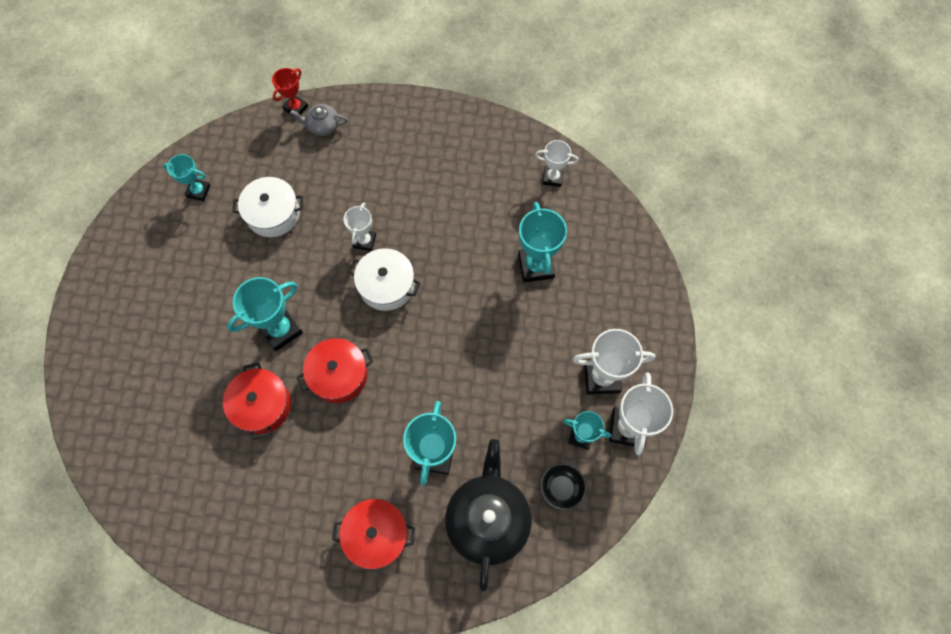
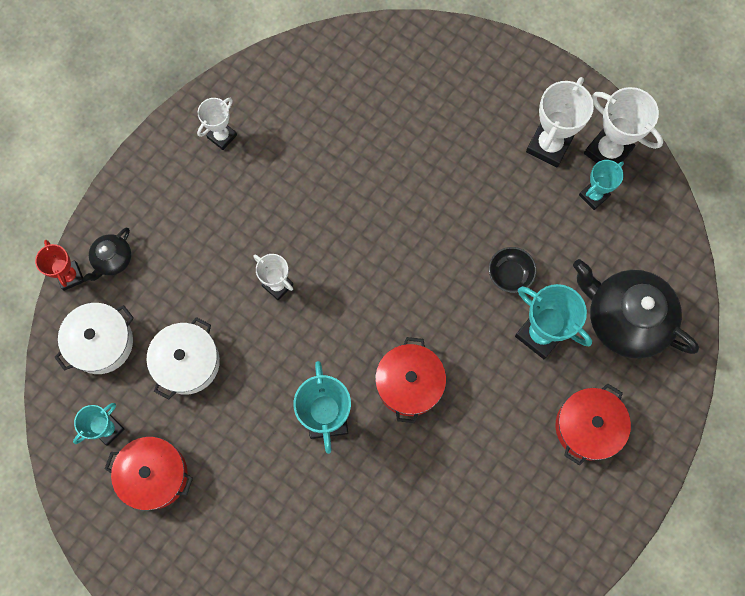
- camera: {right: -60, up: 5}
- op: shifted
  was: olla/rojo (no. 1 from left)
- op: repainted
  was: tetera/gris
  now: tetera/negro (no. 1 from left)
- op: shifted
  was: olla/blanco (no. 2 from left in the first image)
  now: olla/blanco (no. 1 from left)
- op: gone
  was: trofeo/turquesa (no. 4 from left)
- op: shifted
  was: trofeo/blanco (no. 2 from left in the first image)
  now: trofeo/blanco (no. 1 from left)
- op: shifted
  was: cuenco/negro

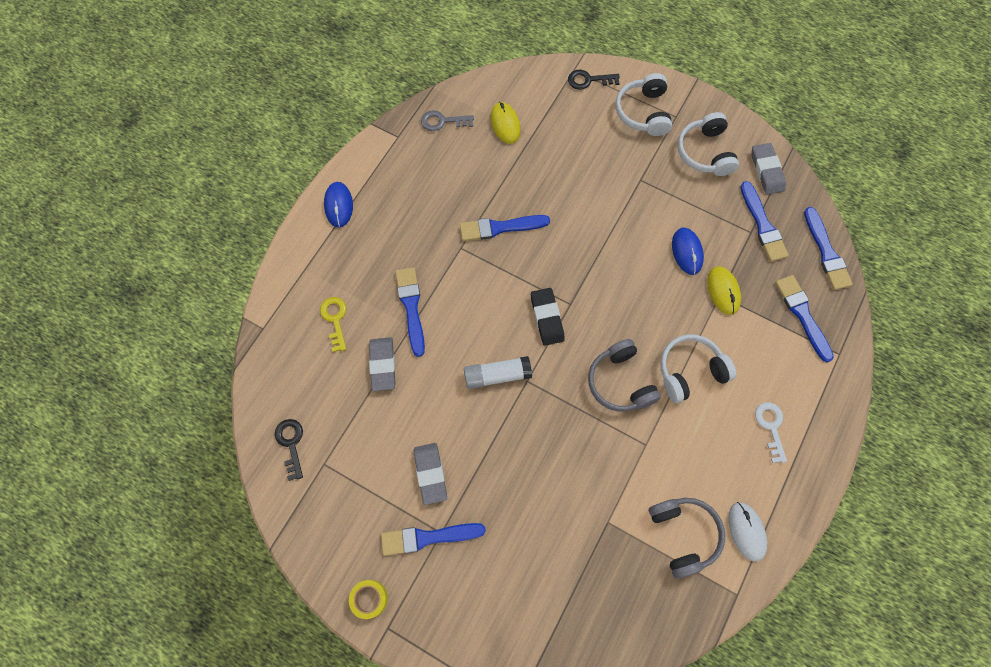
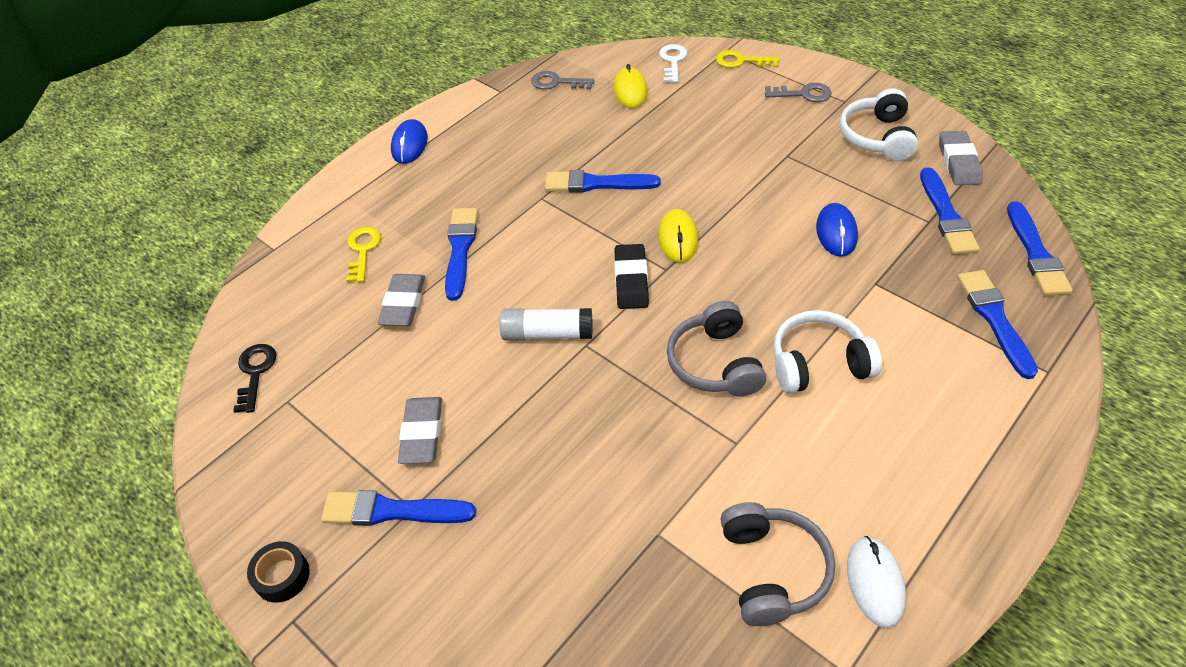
- camera: {right: 15, up: -20}
- op: repainted
  was: cinta adhesiva/amarillo
  now: cinta adhesiva/negro
- op: repainted
  was: llave/negro (no. 2 from left)
  now: llave/amarillo (no. 2 from left)
- op: swapped
  was: auriculares/blanco (no. 1 from left)
  now: llave/gris (no. 2 from left)
- op: shifted
  was: ratón/amarillo (no. 2 from left)
- op: shifted
  was: llave/blanco

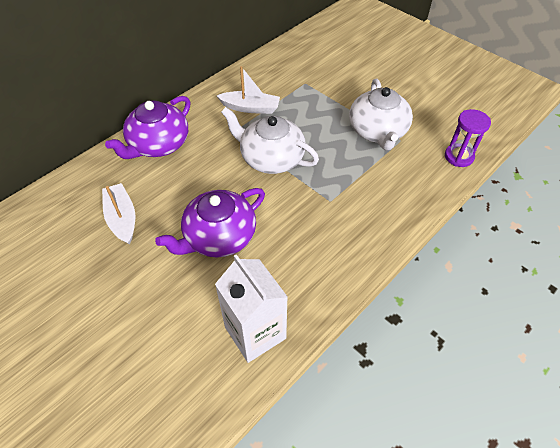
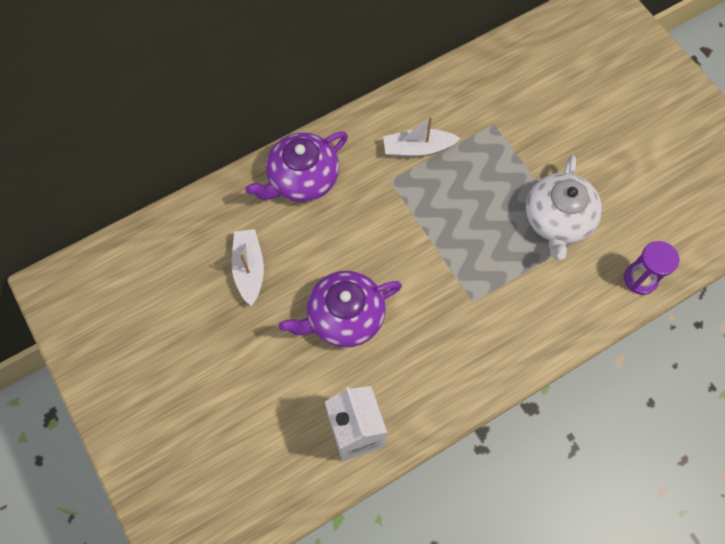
- camera: {right: 15, up: 15}
- op: rotated
  was: barco/blanco (no. 2 from left)
  clockwise: 150
- op: gone
  was: tetera/blanco (no. 1 from left)

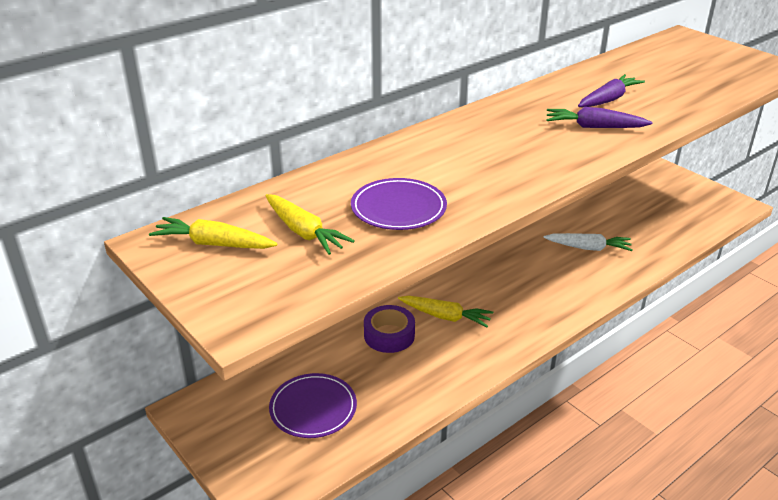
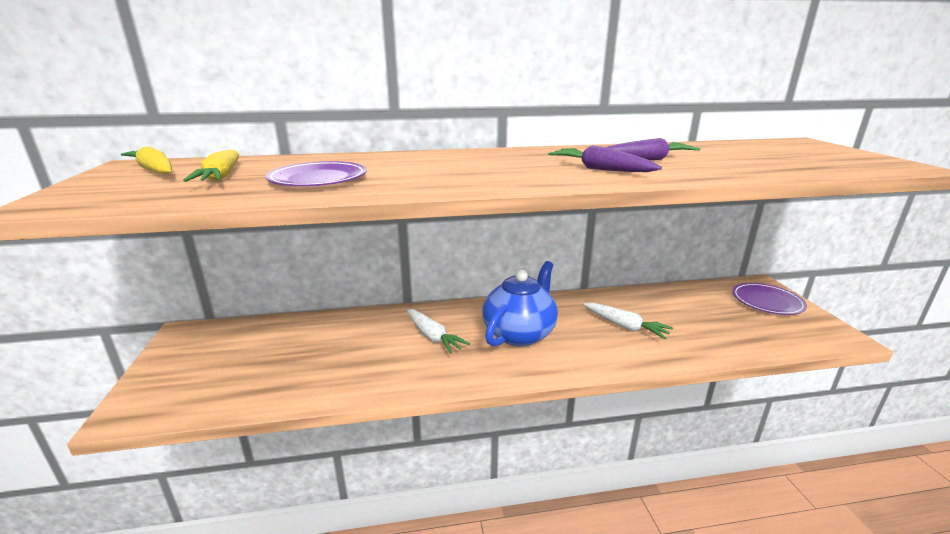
- camera: {right: 30, up: -10}
- op: shifted
  was: plato/morado (no. 1 from left in the first image)
  now: plato/morado (no. 2 from left)
- op: gone
  was: cinta adhesiva/morado
- op: repainted
  was: zanahoria/amarillo (no. 3 from left)
  now: zanahoria/blanco (no. 1 from left)
- op: new
  now: tetera/azul

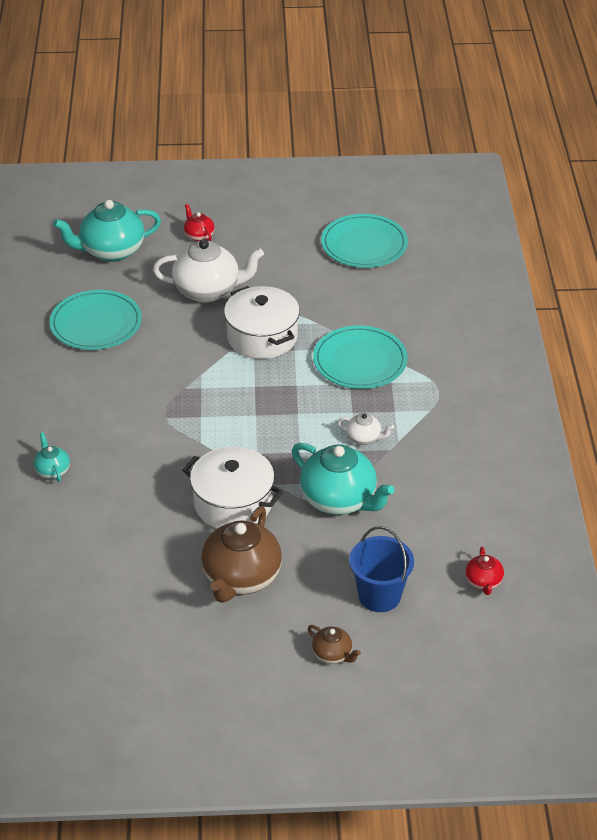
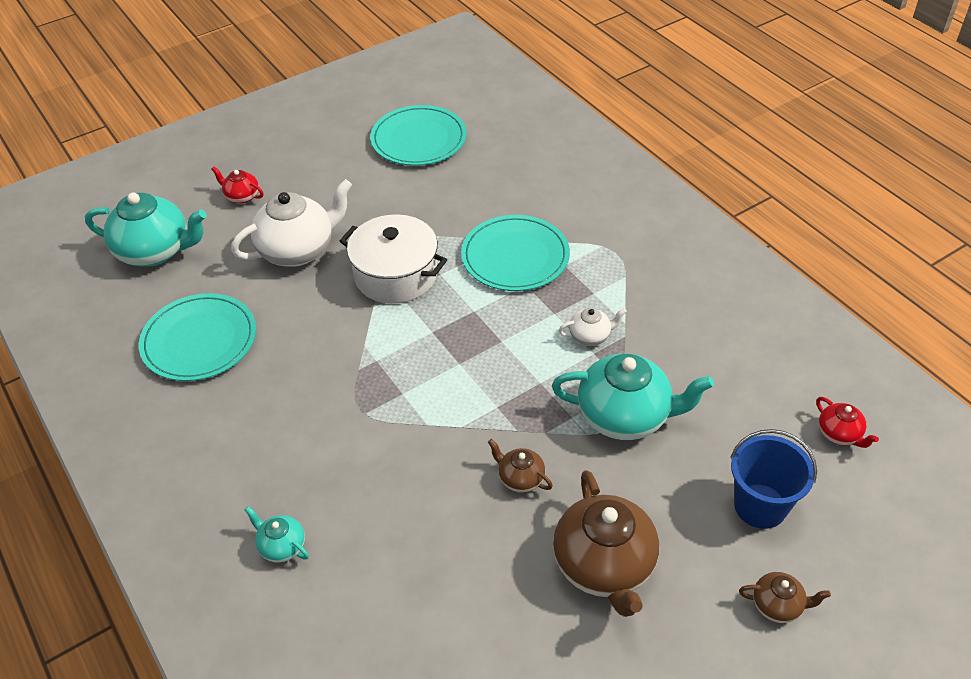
- camera: {right: -30, up: 5}
- op: rotated
  was: tetera/turquesa (no. 2 from left in the first image)
  clockwise: -120
- op: swapped
  was: olla/blanco (no. 1 from left)
  now: tetera/marrón (no. 1 from left)

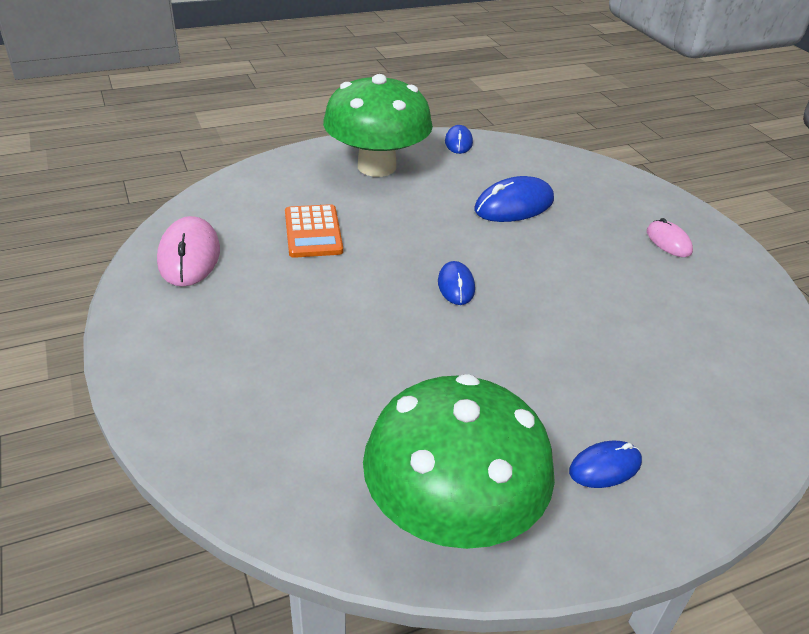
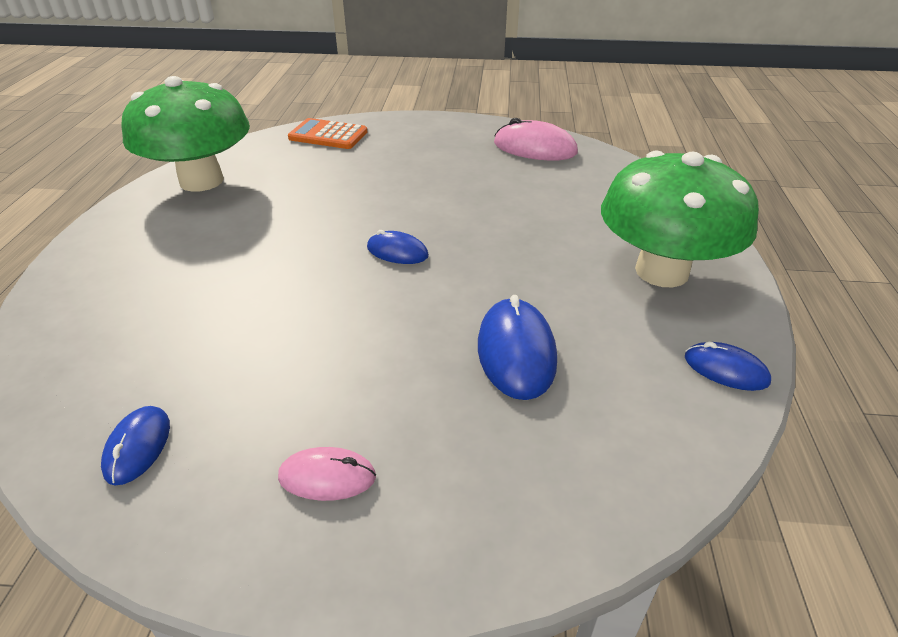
- camera: {right: 120, up: 0}
- op: shifted
  was: calculadora/naranja
- op: shifted
  was: ratón/azul (no. 4 from left in the first image)
  now: ratón/azul (no. 1 from left)

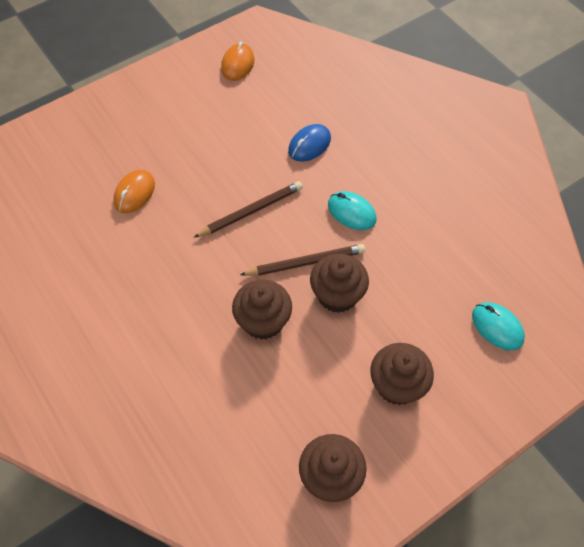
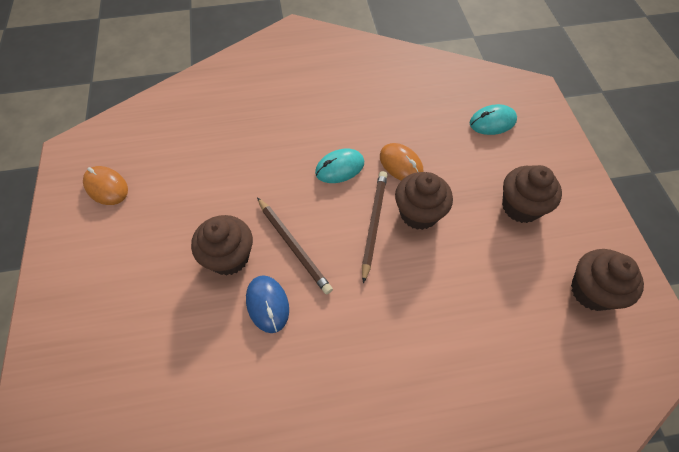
- camera: {right: -65, up: 0}
- op: shifted
  was: ratón/naranja (no. 1 from left in the first image)
  now: ratón/naranja (no. 2 from left)
- op: rotated
  was: lápiz/marrón (no. 1 from left)
  clockwise: 150
- op: shifted
  was: magdalena/marrón (no. 1 from left)
- op: shifted
  was: ratón/azul

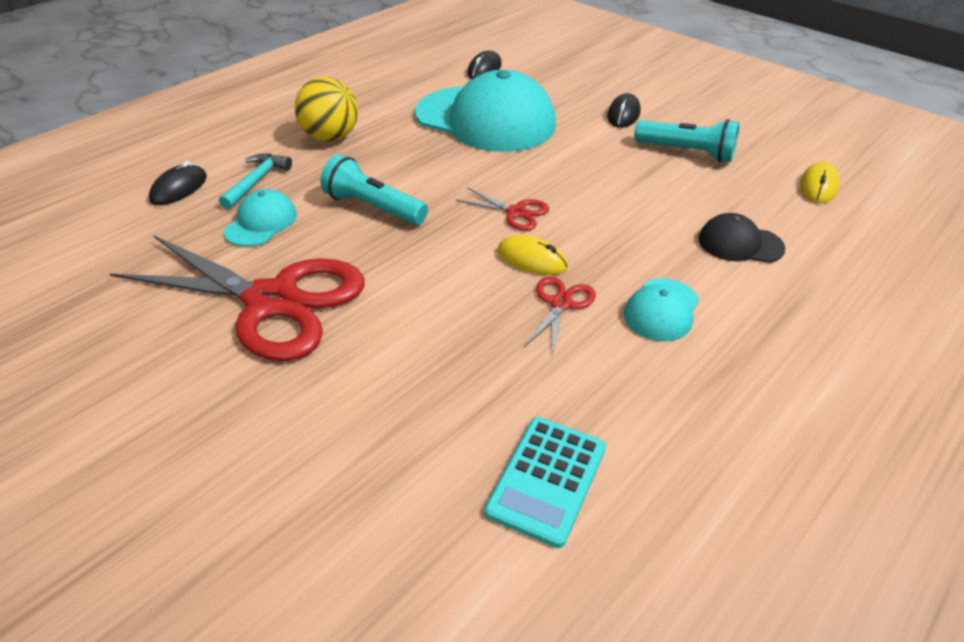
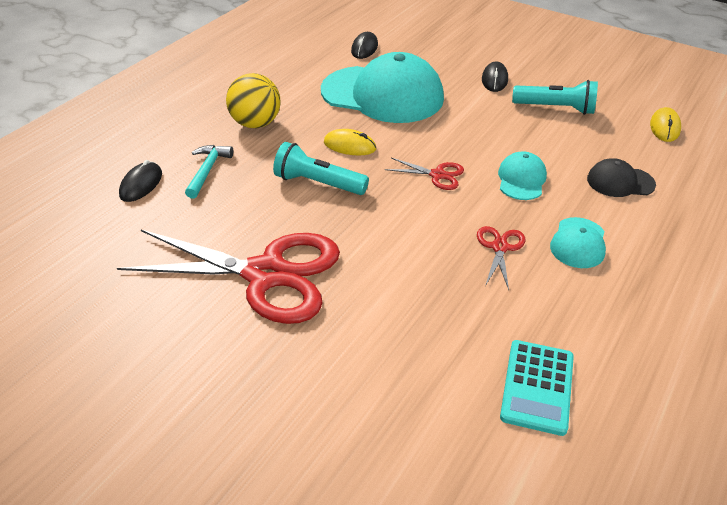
- camera: {right: -10, up: 0}
- op: shifted
  was: gorra/turquesa (no. 1 from left in the first image)
  now: gorra/turquesa (no. 2 from left)
- op: shifted
  was: ratón/amarillo (no. 1 from left)

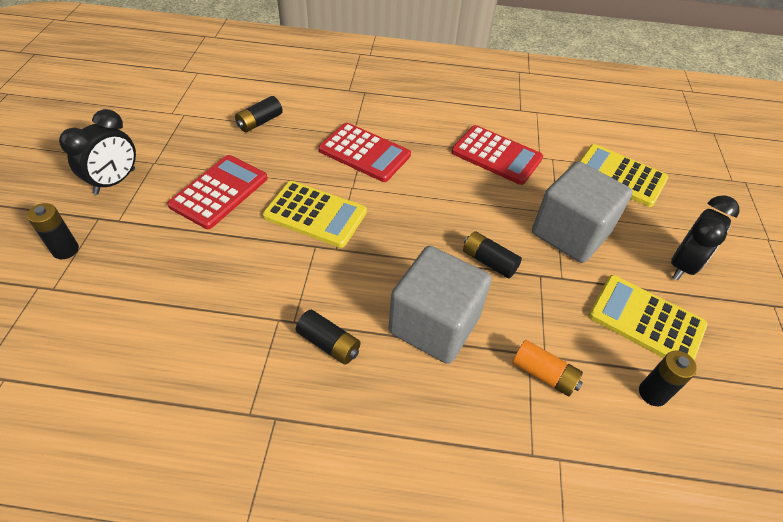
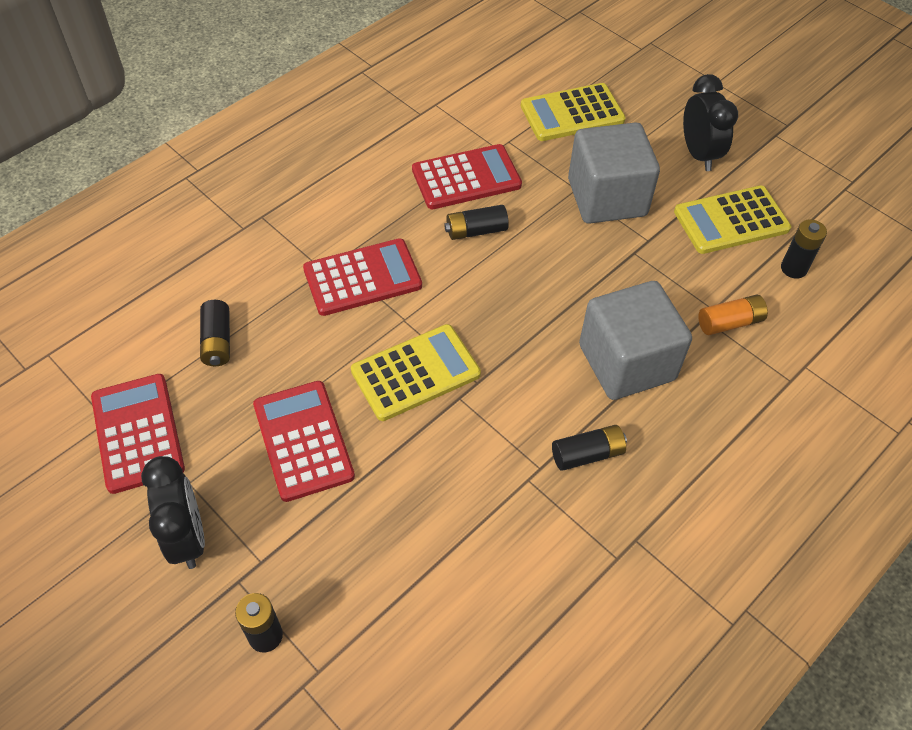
- camera: {right: -50, up: 5}
- op: shifted
  was: pila/negro (no. 4 from left in the first image)
  now: pila/negro (no. 3 from left)
- op: new
  now: calculadora/rojo (no. 1 from left)

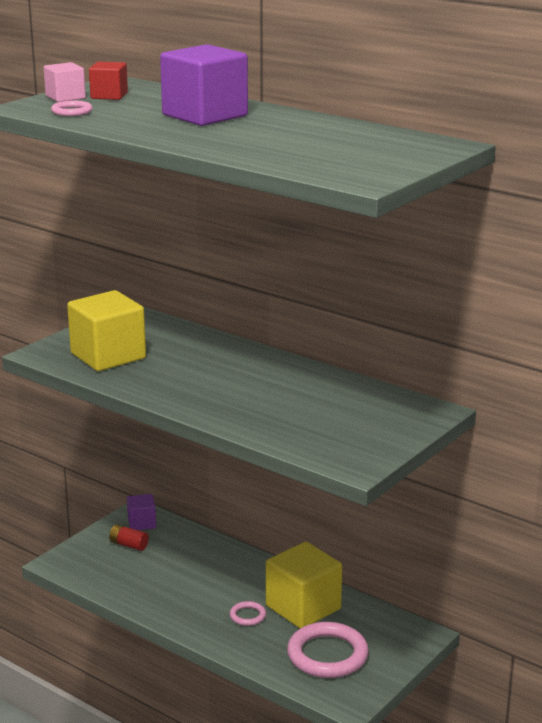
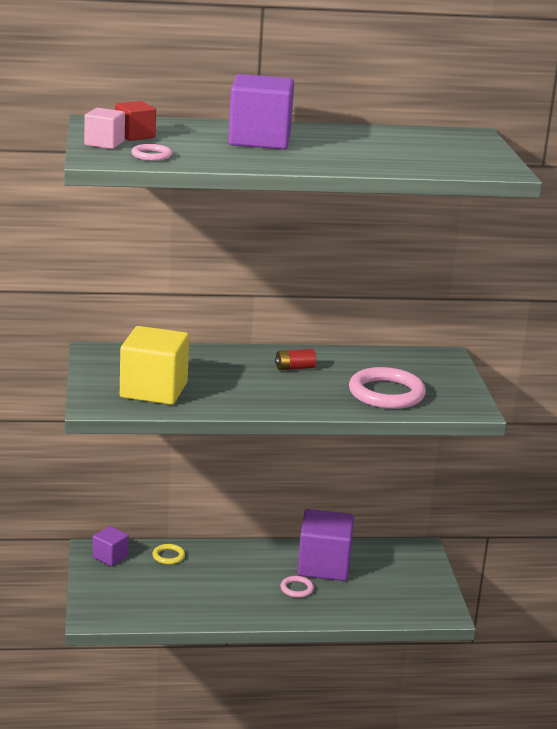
- camera: {right: -45, up: 0}
- op: shifted
  was: pila/rojo
- op: repainted
  was: cubo/amarillo (no. 2 from left)
  now: cubo/morado (no. 3 from left)
- op: shifted
  was: anillo/rosa (no. 3 from left)
- op: new
  now: anillo/amarillo

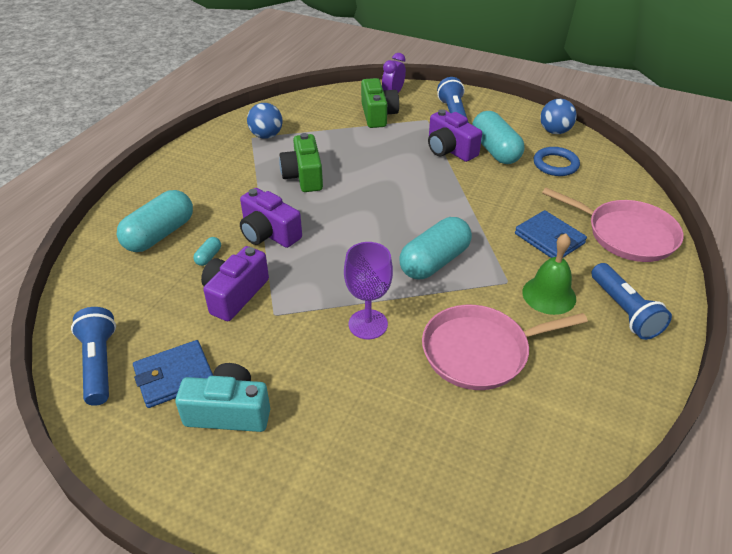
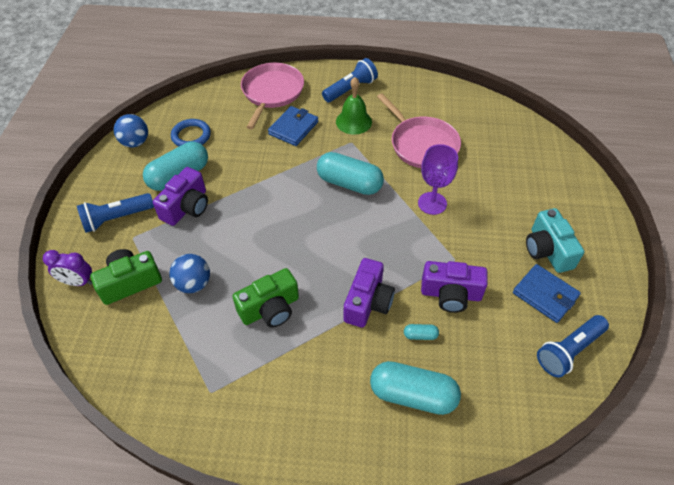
- camera: {right: -110, up: 10}
- op: shifted
  was: pelota/azul (no. 1 from left in the first image)
  now: pelota/azul (no. 2 from left)

